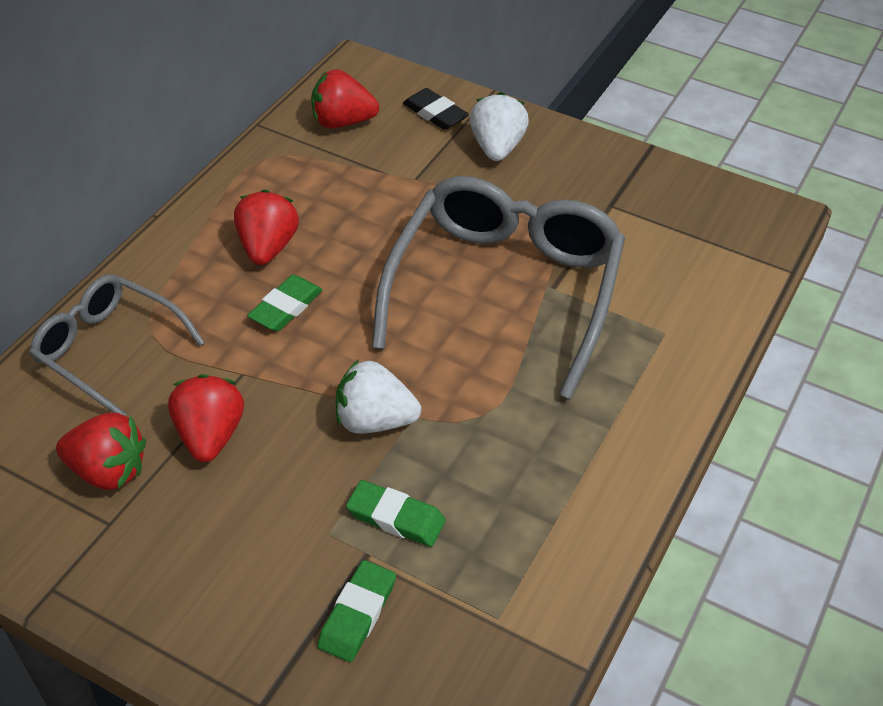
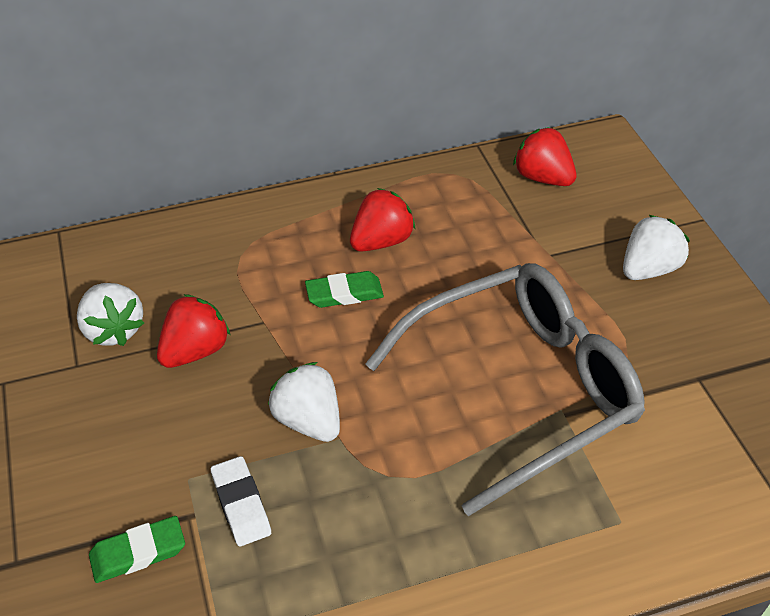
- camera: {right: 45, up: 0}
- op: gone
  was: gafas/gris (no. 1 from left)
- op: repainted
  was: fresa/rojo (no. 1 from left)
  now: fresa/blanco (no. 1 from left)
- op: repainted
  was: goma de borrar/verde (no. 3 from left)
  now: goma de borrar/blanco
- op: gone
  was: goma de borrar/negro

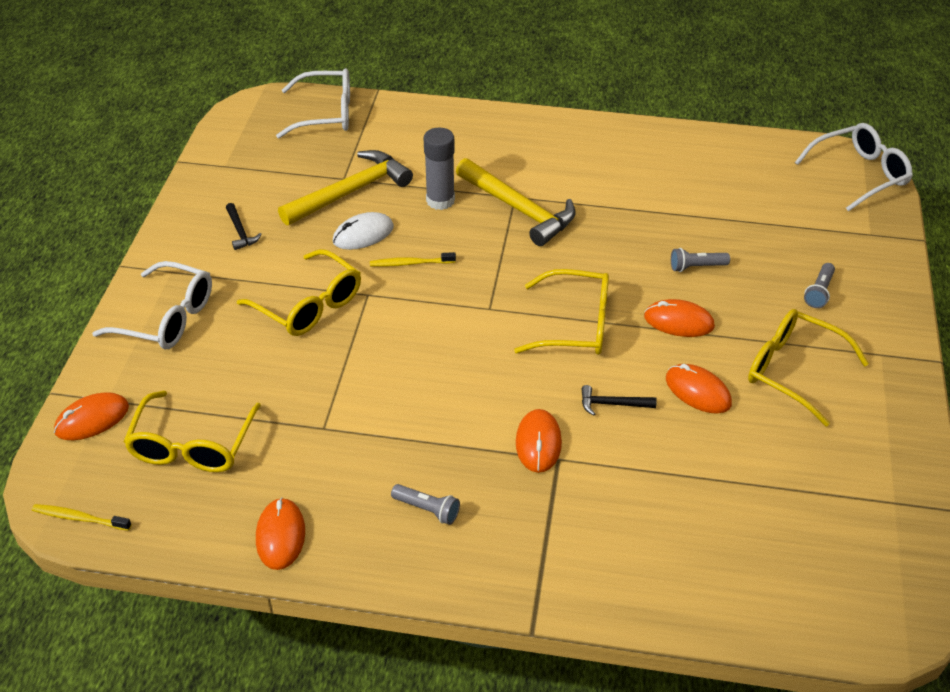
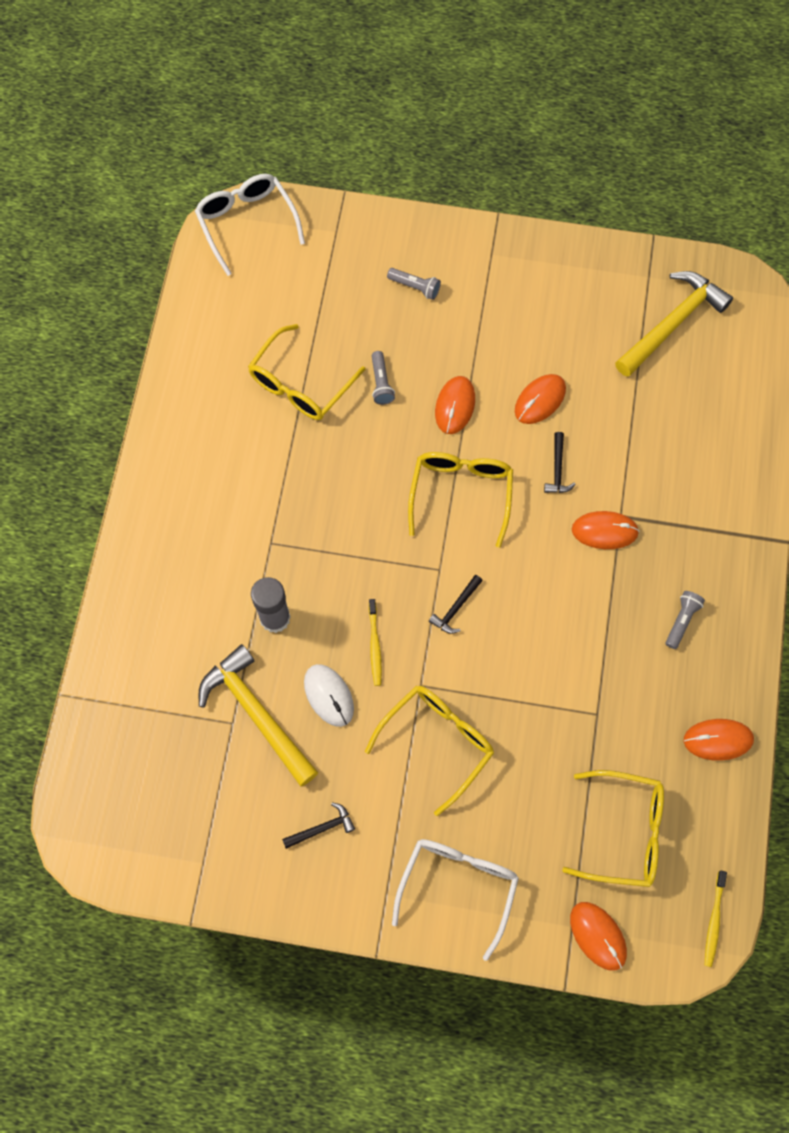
- camera: {right: -90, up: 25}
- op: gone
  was: gafas/blanco (no. 2 from left)
- op: shifted
  was: martillo/amarillo (no. 2 from left)
- op: shifted
  was: gafas/amarillo (no. 4 from left in the first image)
  now: gafas/amarillo (no. 1 from left)
- op: new
  now: martillo/negro (no. 2 from left)

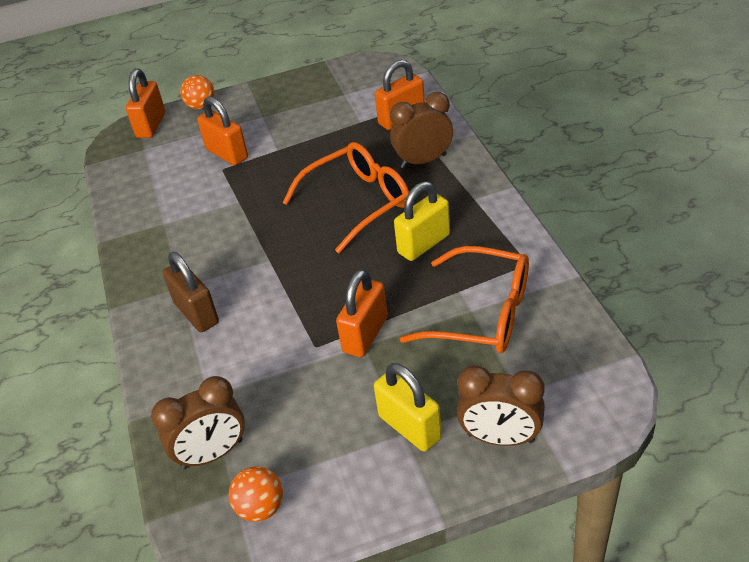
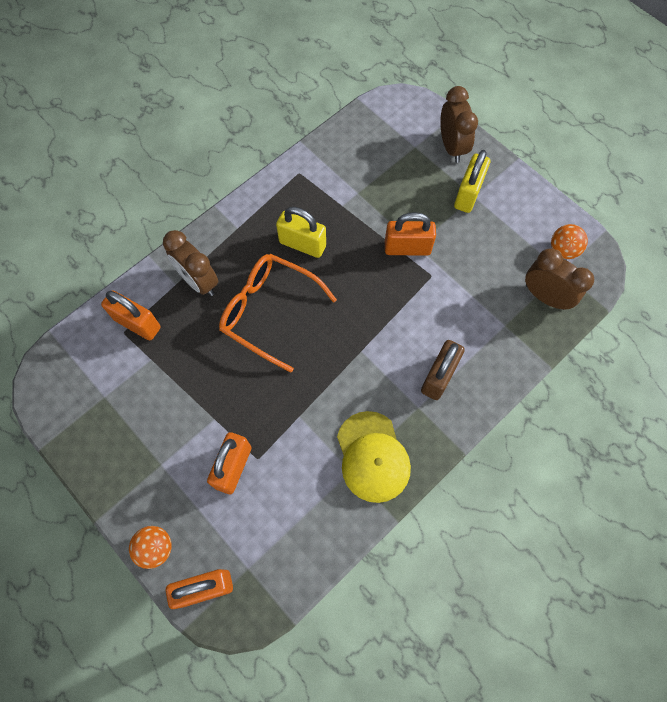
- camera: {right: -120, up: 25}
- op: gone
  was: gafas/naranja (no. 2 from left)
- op: new
  now: gorra/amarillo

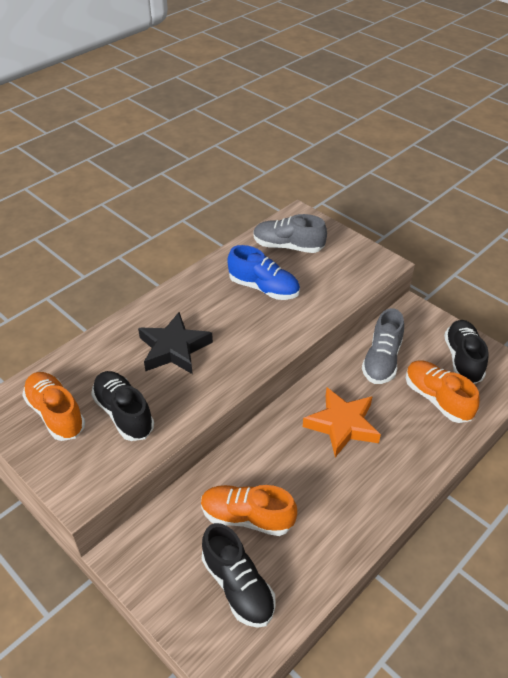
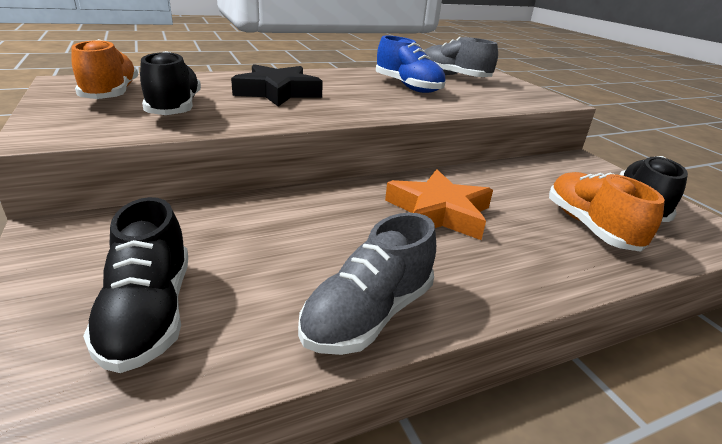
- camera: {right: 20, up: -15}
- op: gone
  was: zapato/naranja (no. 2 from left)
- op: shifted
  was: zapato/gris (no. 2 from left in the first image)
  now: zapato/gris (no. 1 from left)

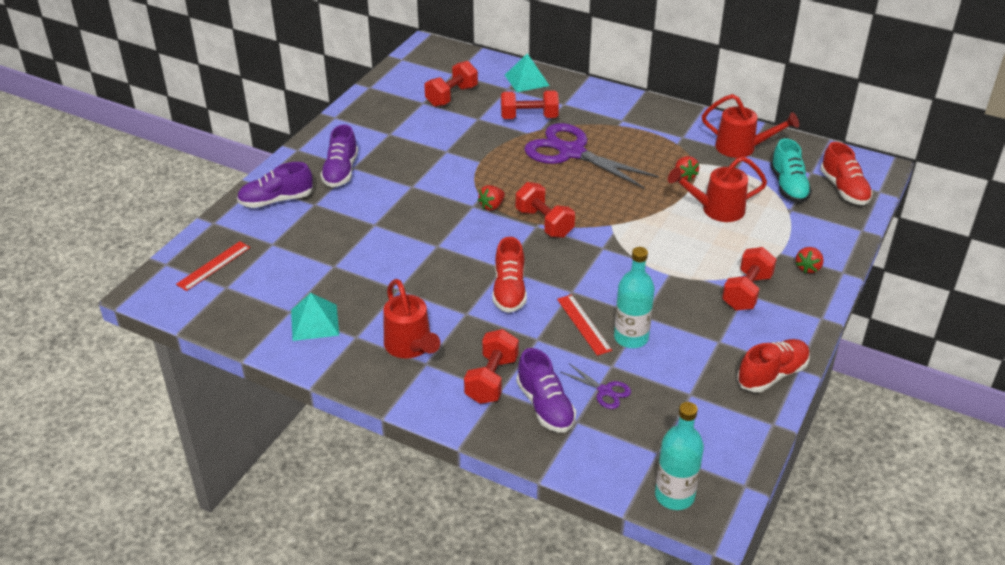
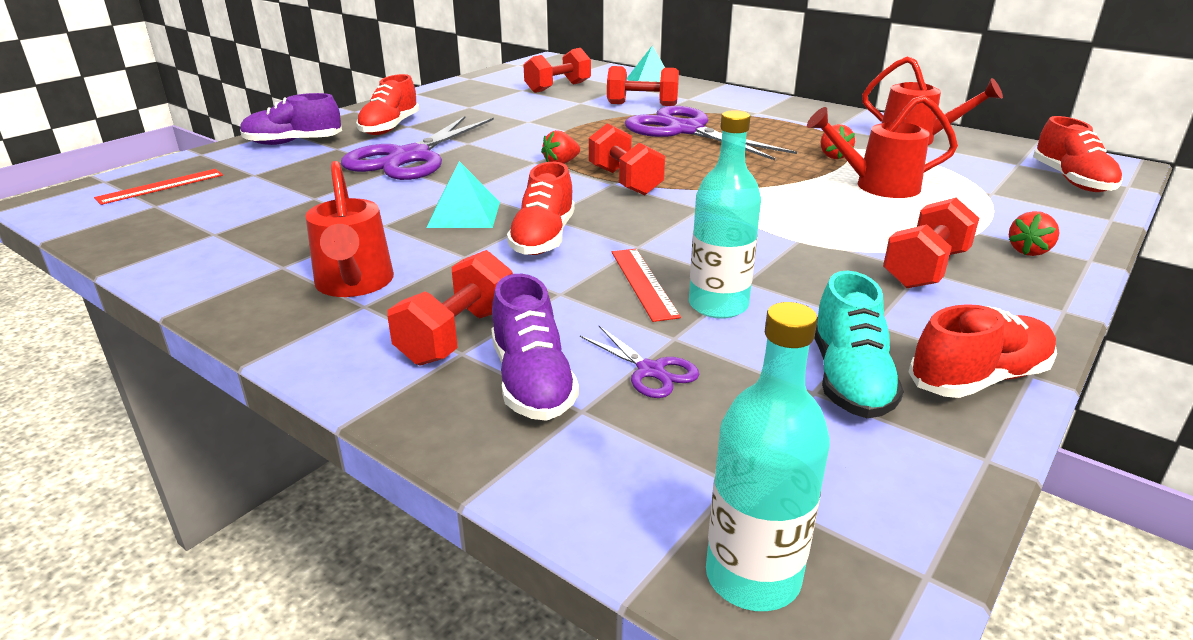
- camera: {right: 10, up: -10}
- op: shifted
  was: pirámide/turquesa (no. 1 from left)
- op: repainted
  was: zapato/morado (no. 2 from left)
  now: zapato/rojo (no. 1 from left)
- op: shifted
  was: zapato/turquesa
- op: new
  now: tijeras/morado (no. 1 from left)

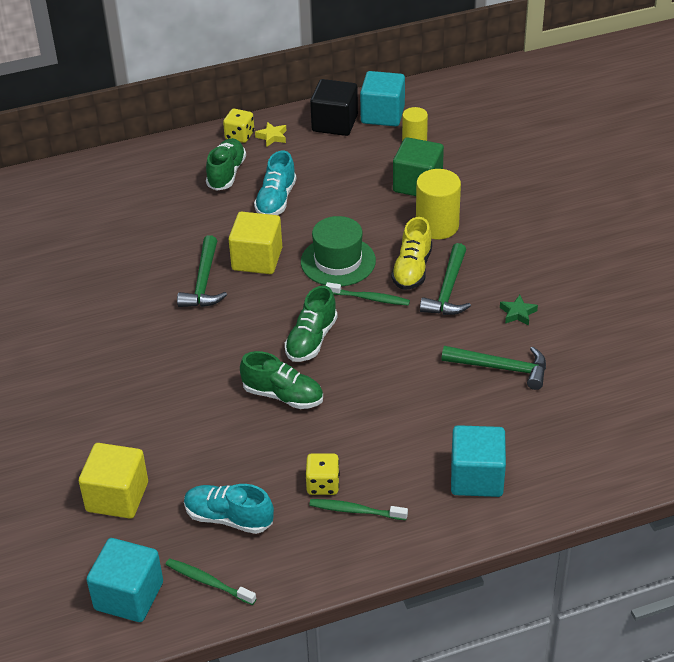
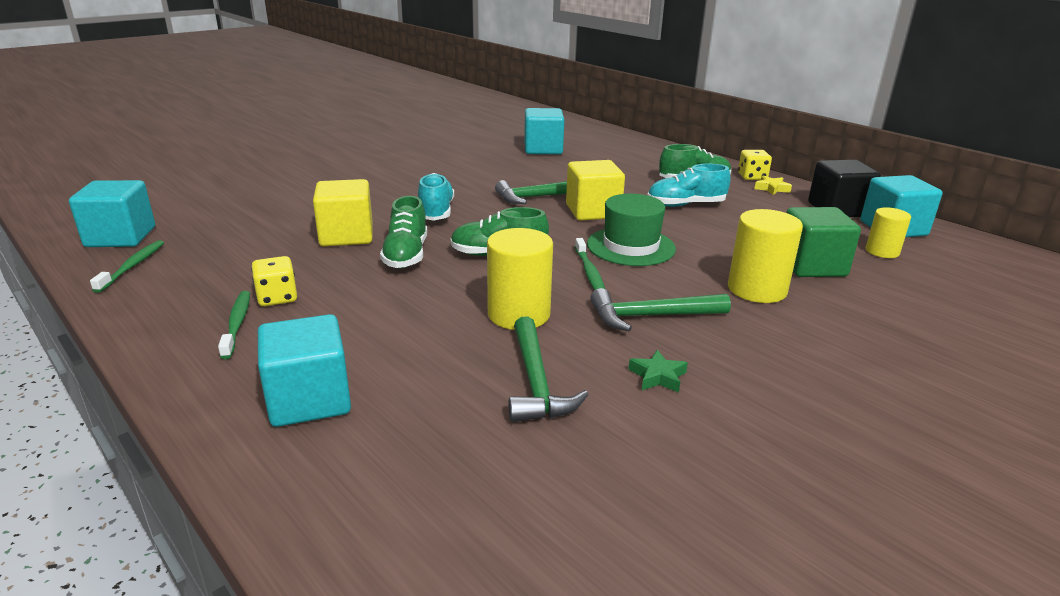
- camera: {right: 65, up: -15}
- op: shifted
  was: cubo/amarillo (no. 1 from left)
- op: shifted
  was: zapato/turquesa (no. 1 from left)
- op: gone
  was: zapato/amarillo
- op: new
  now: cilindro/amarillo (no. 1 from left)
- op: new
  now: cubo/turquesa (no. 3 from left)

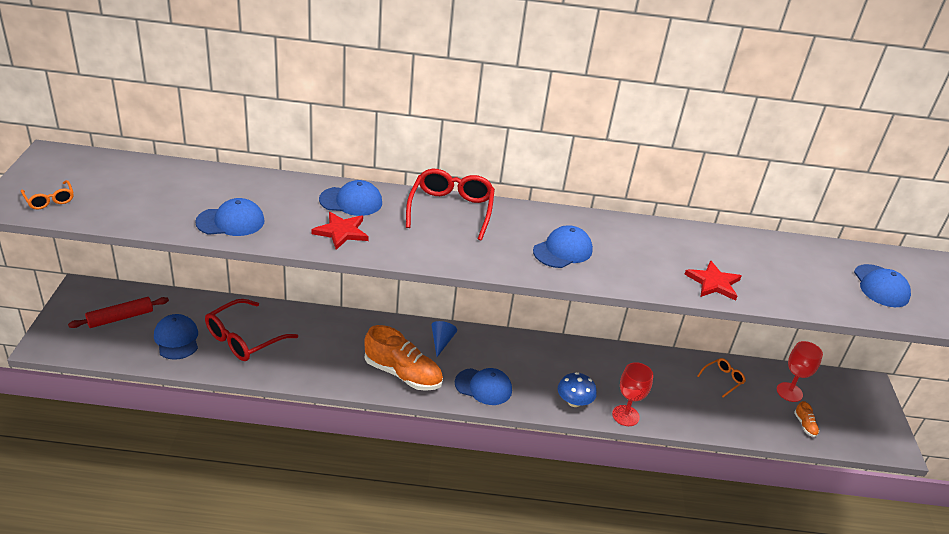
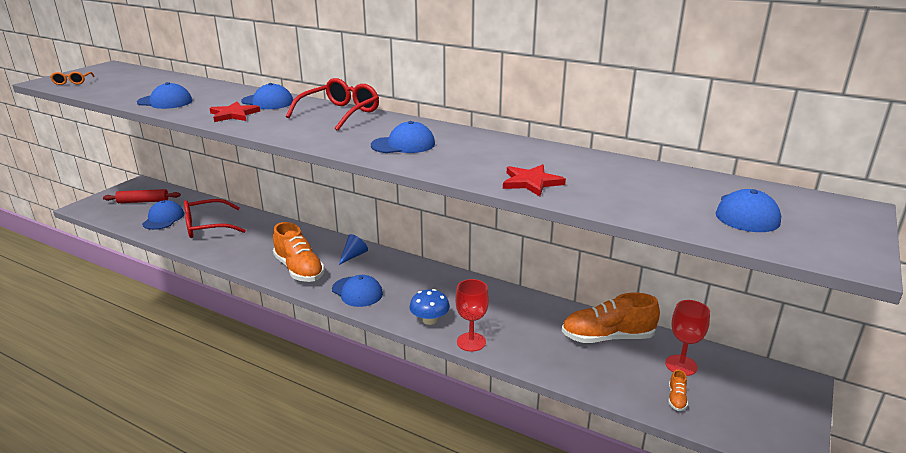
- camera: {right: 30, up: -10}
- op: swapped
  was: gafas/naranja (no. 2 from left)
  now: zapato/naranja (no. 2 from left)

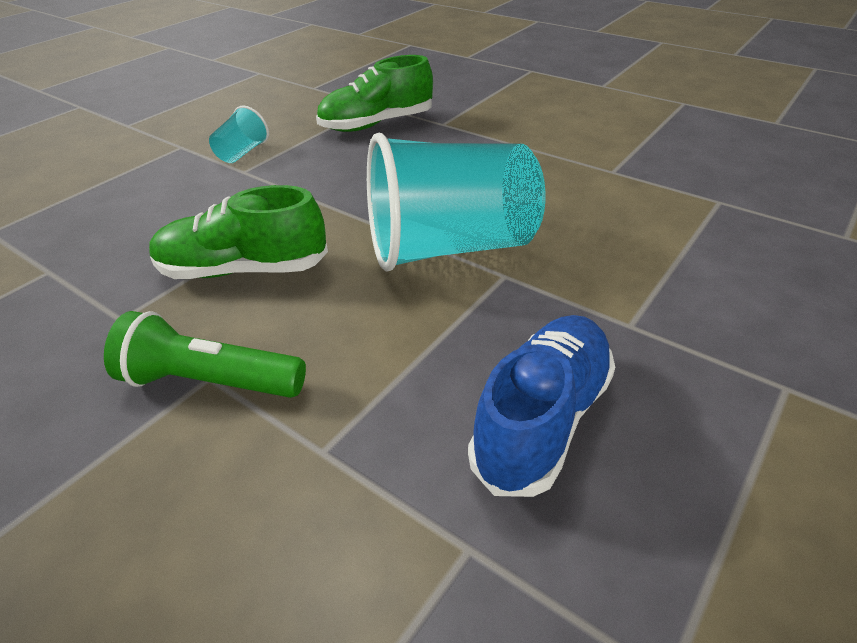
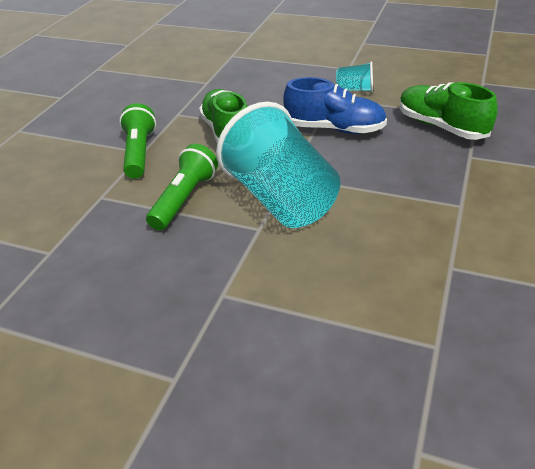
- camera: {right: 75, up: 0}
- op: shifted
  was: zapato/azul
- op: new
  now: lámpara de mano/verde (no. 2 from left)

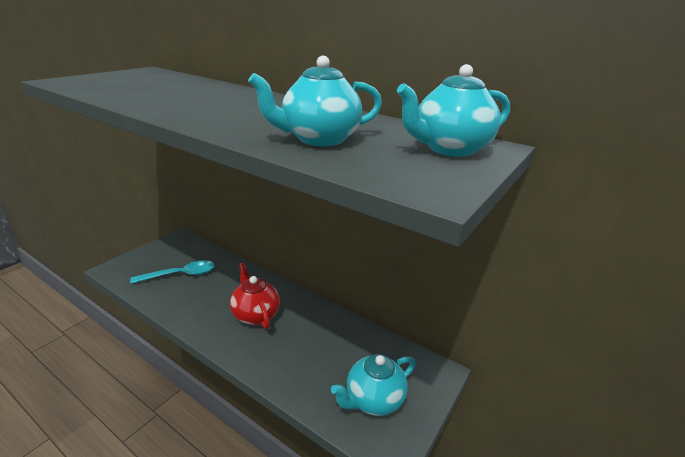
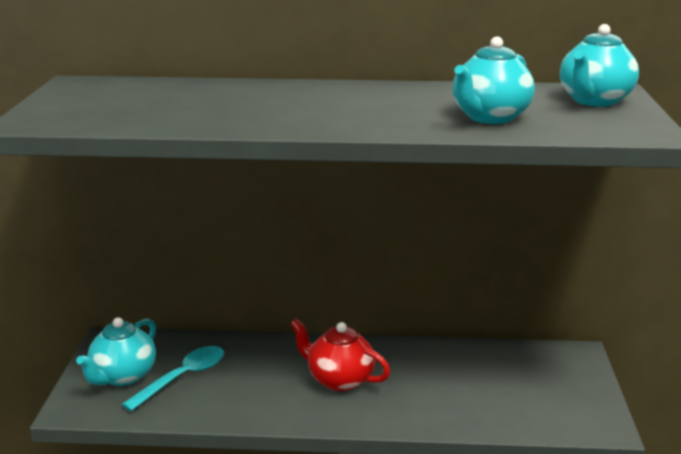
- camera: {right: -30, up: -5}
- op: shifted
  was: tetera/turquesa (no. 2 from left in the first image)
  now: tetera/turquesa (no. 1 from left)

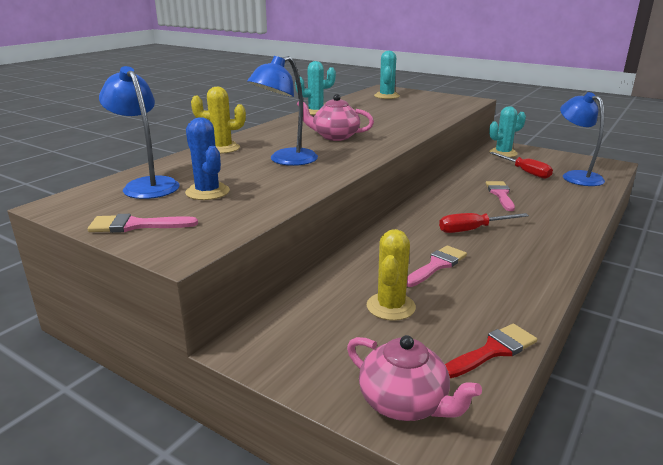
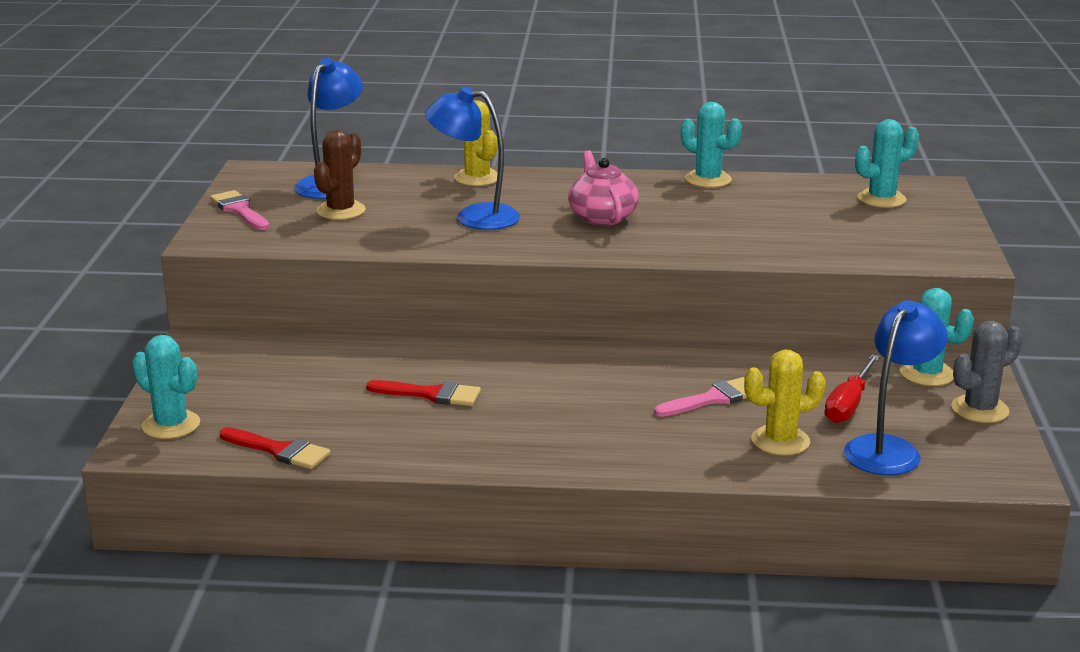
- camera: {right: 60, up: 0}
- op: repainted
  was: cactus/azul
  now: cactus/marrón
- op: swapped
  was: tetera/rosa (no. 2 from left)
  now: cactus/turquesa (no. 1 from left)
- op: shifted
  was: cactus/amarillo (no. 2 from left)
- op: repainted
  was: pincel/rosa (no. 2 from left)
  now: pincel/rojo (no. 2 from left)
- op: gone
  was: destornillador/rojo (no. 1 from left)
- op: new
  now: cactus/gris

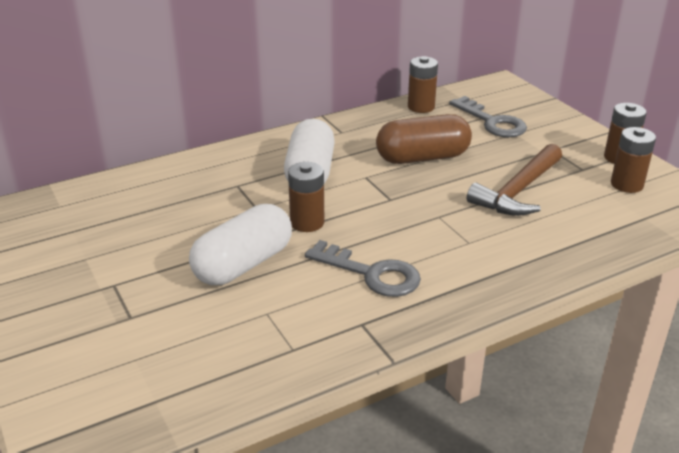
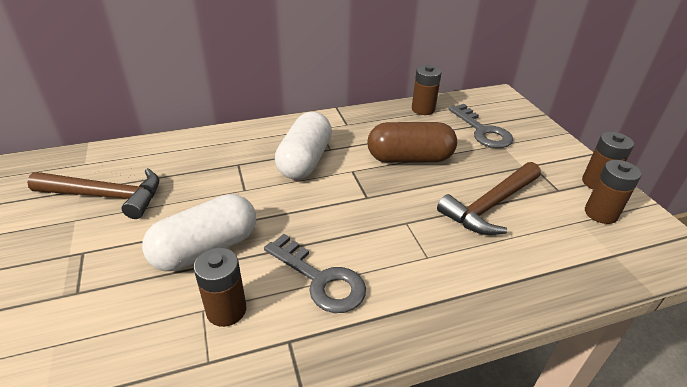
- camera: {right: 10, up: 5}
- op: shifted
  was: pila/marrón (no. 1 from left)
- op: new
  now: martillo/marrón (no. 1 from left)

